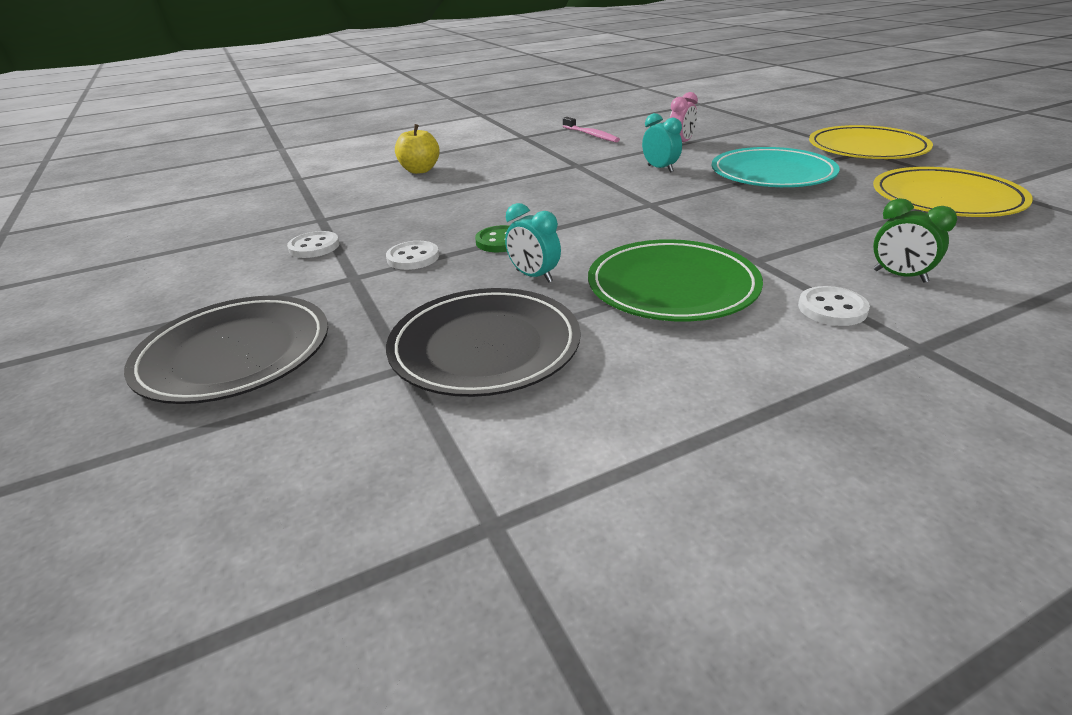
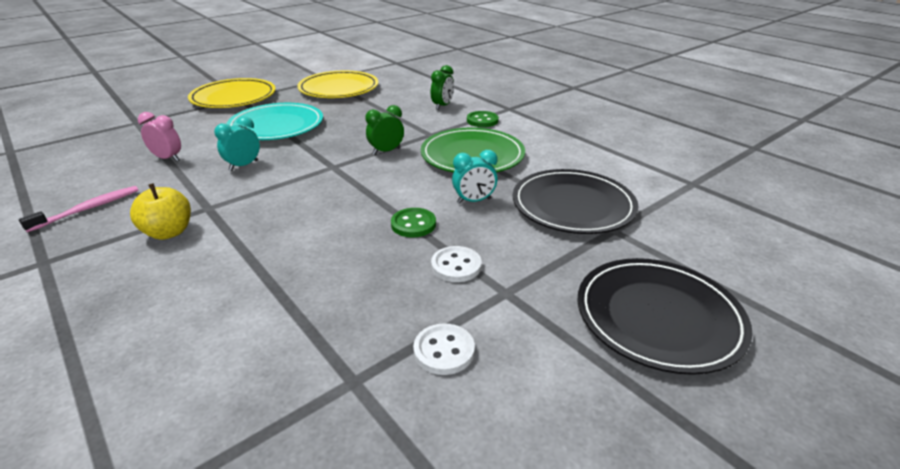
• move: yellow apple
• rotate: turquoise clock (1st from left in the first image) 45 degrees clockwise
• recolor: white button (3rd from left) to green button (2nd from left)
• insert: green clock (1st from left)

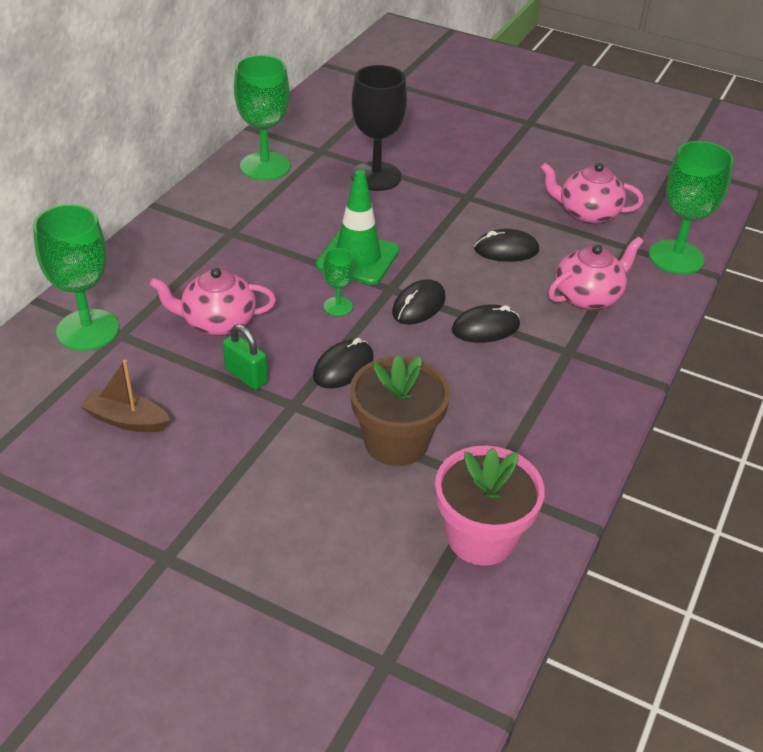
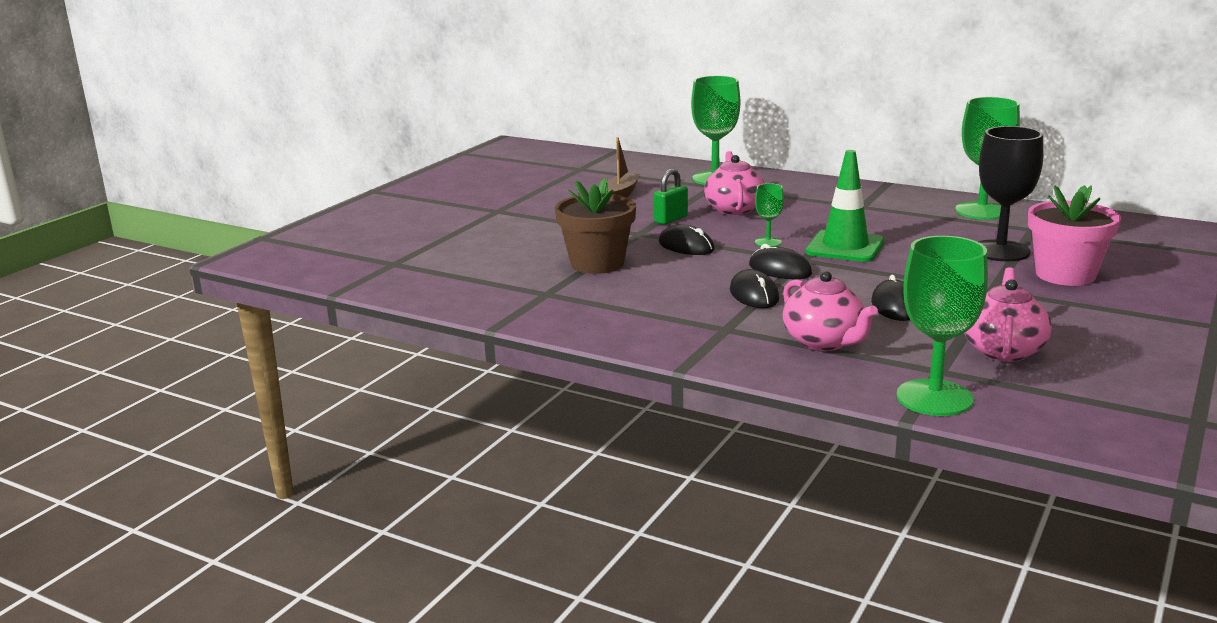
• move: pink flower pot

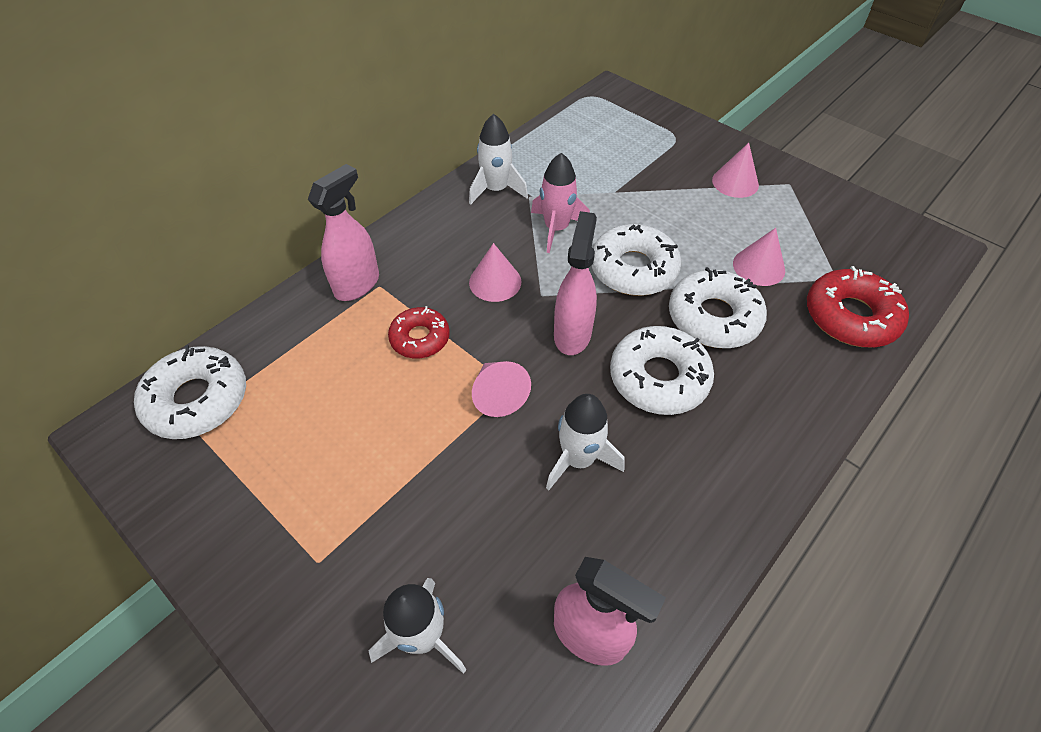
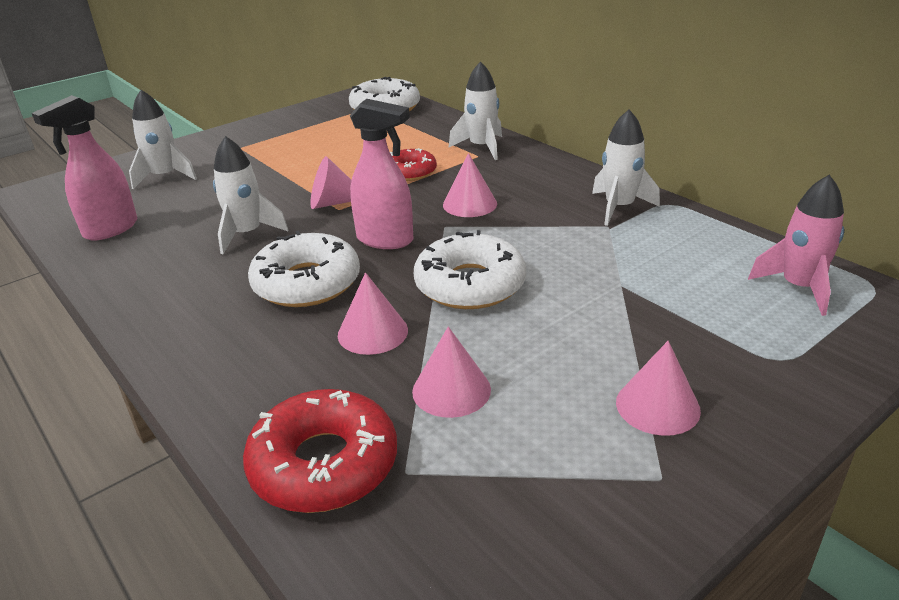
• replace: pink spray bottle (1st from left) to white rocket (3rd from left)
• move: pink rocket
• replace: white donut (4th from left) to pink cone (2nd from left)

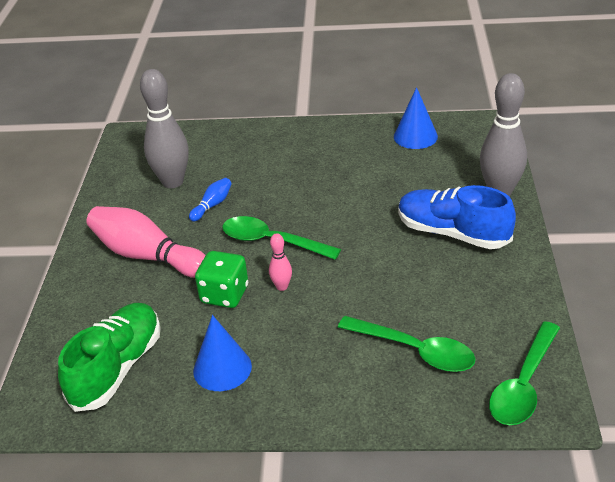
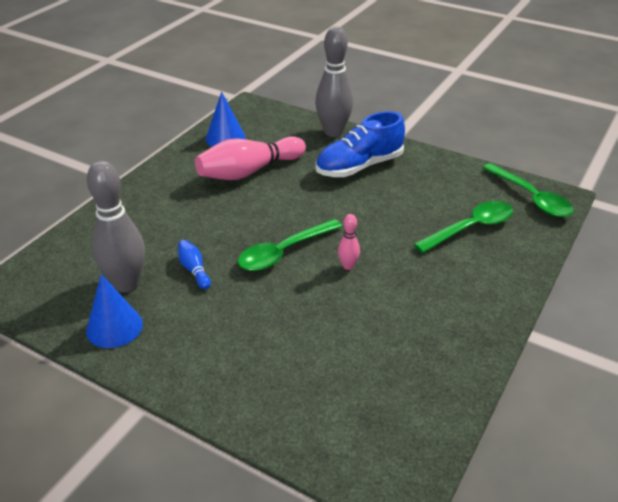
• delete: green shoe
• move: pink bowling pin (1st from left)
• move: blue cone (1st from left)
• delete: green dice

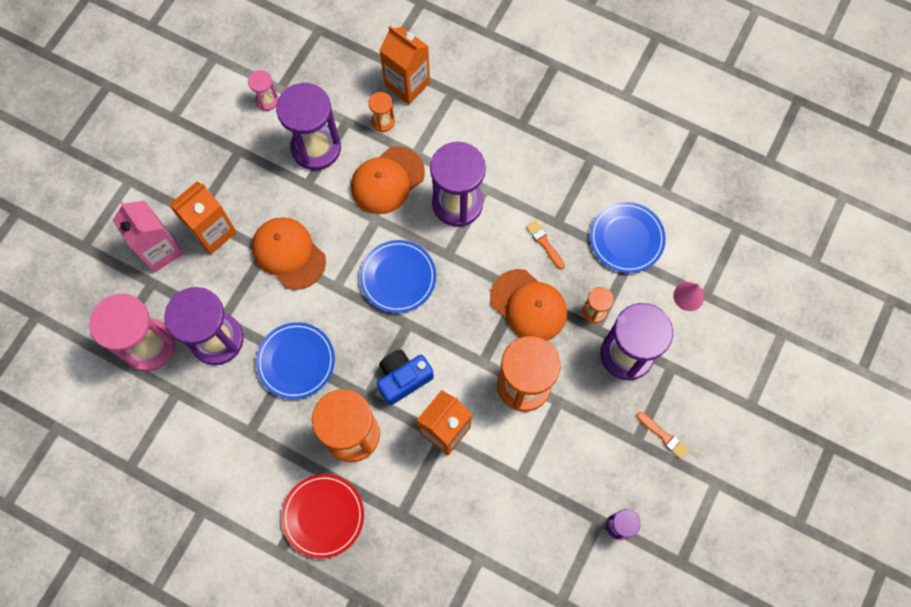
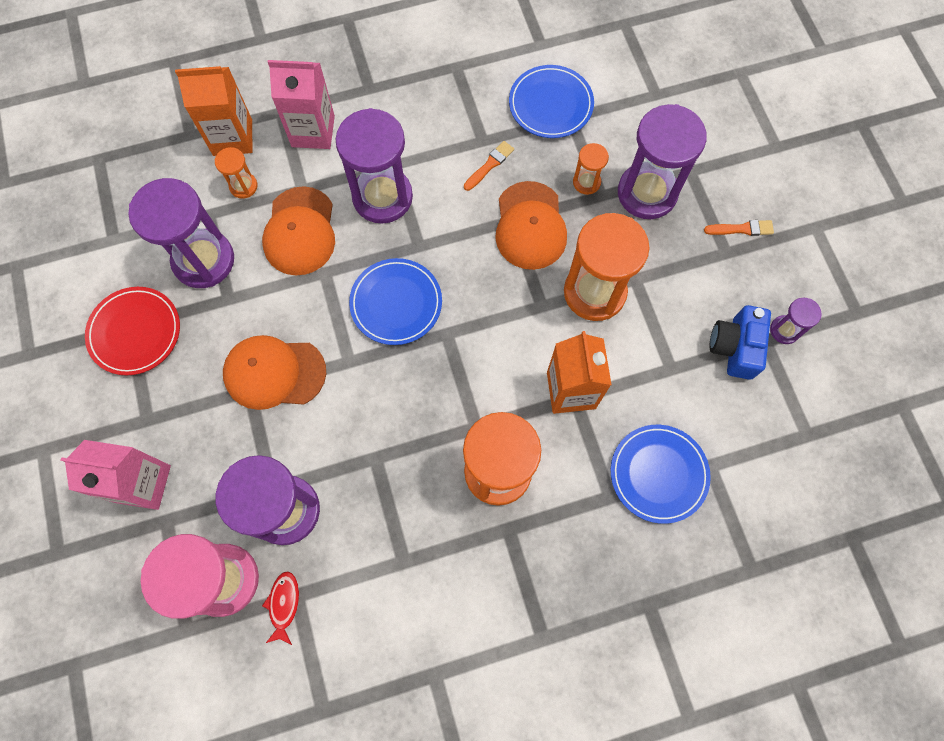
• delete: orange carton (1st from left)
• delete: pink hourglass (2nd from left)
• move: blue plate (1st from left in the first image) to blue plate (3rd from left)
• move: red plate
• move: blue camera
• rotate: orange cap (3rd from left) 90 degrees clockwise
• rotate: orange brush (1st from left) 120 degrees clockwise
• delete: pink cone
• insert: red fish
• insert: pink carton (2nd from left)

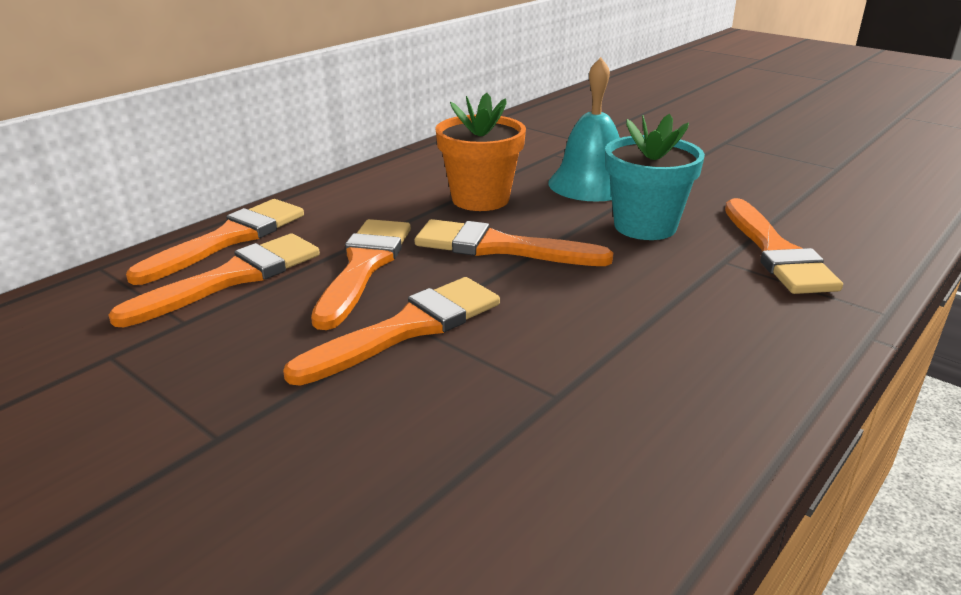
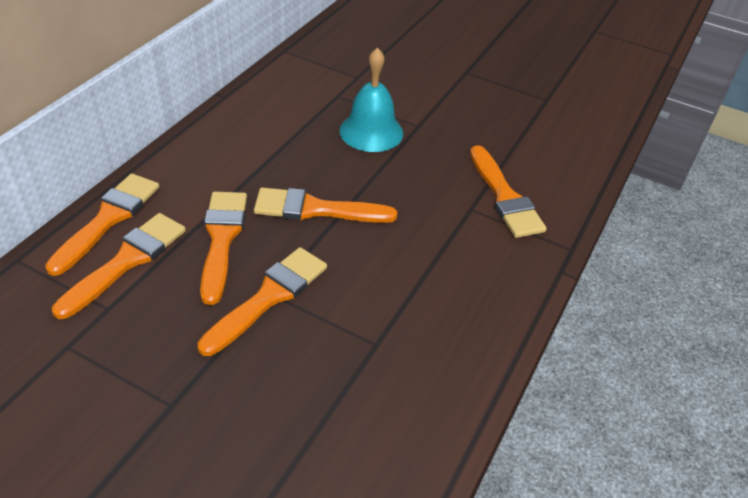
• delete: orange flower pot
• delete: turquoise flower pot

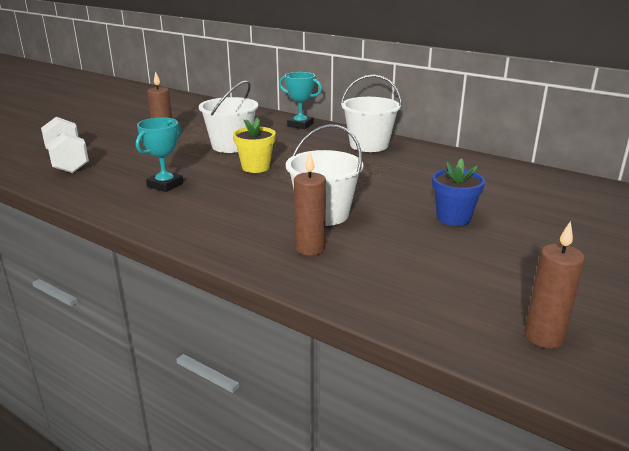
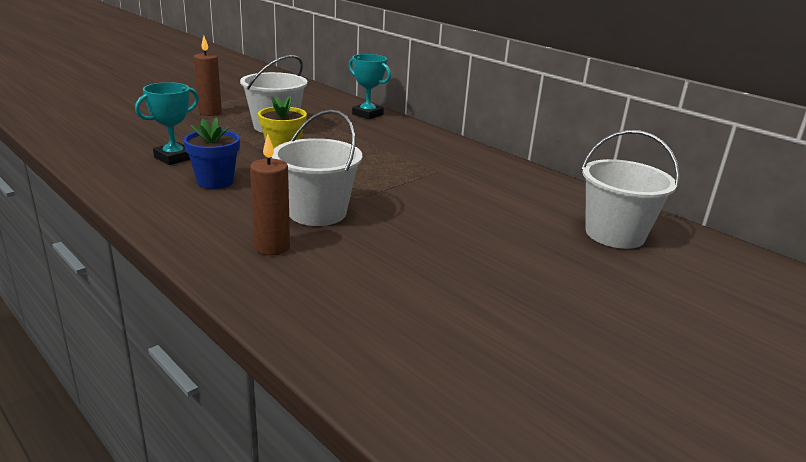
• delete: white dumbbell
• move: white bucket (3rd from left)
• move: blue flower pot
• delete: brown candle (3rd from left)

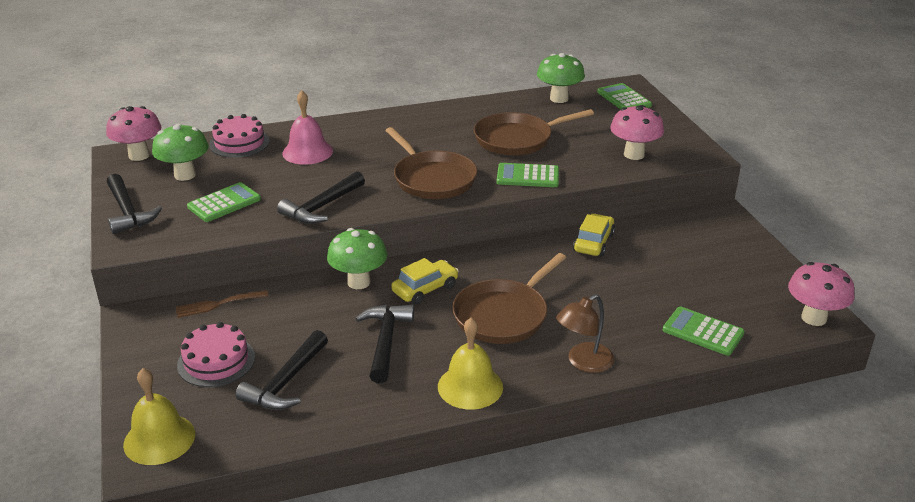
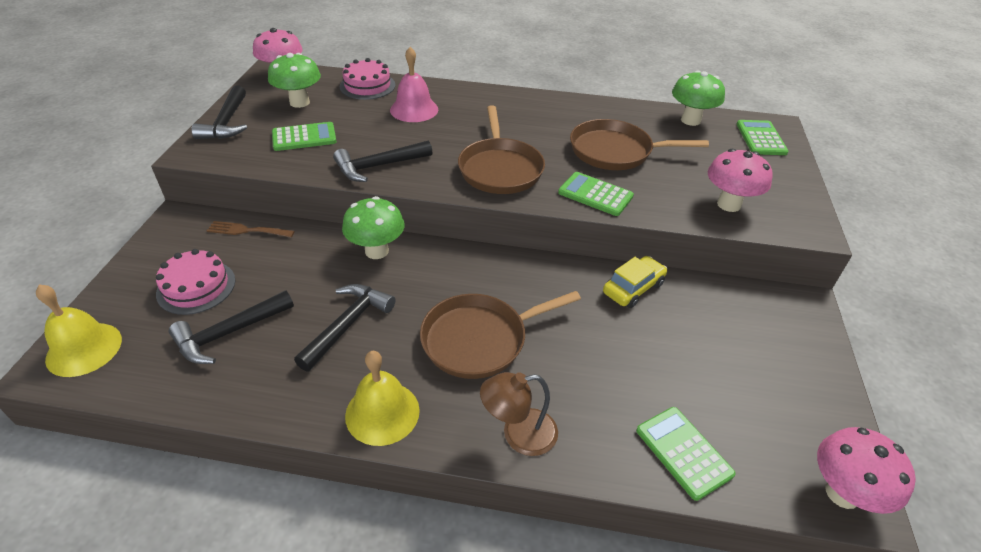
• delete: yellow car (1st from left)

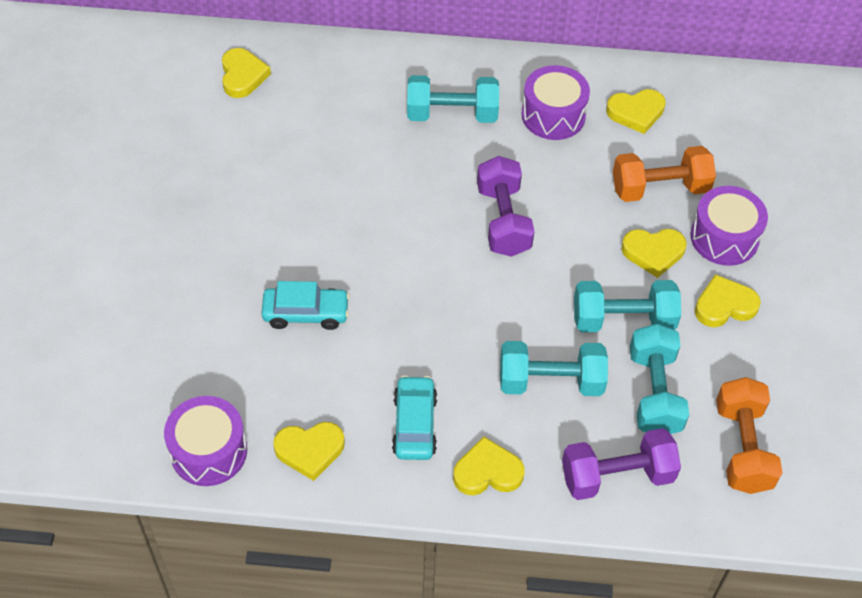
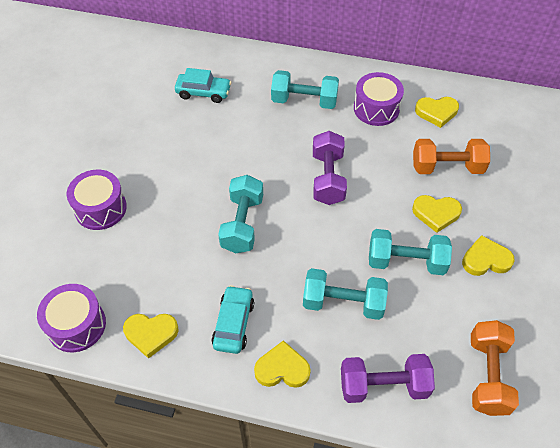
• delete: yellow heart (1st from left)
• move: turquoise car (1st from left)
• move: turquoise dumbbell (4th from left in the first image) to turquoise dumbbell (1st from left)
• move: purple drum (3rd from left in the first image) to purple drum (2nd from left)

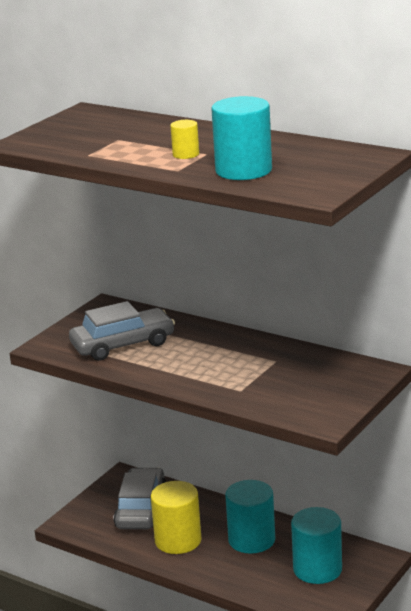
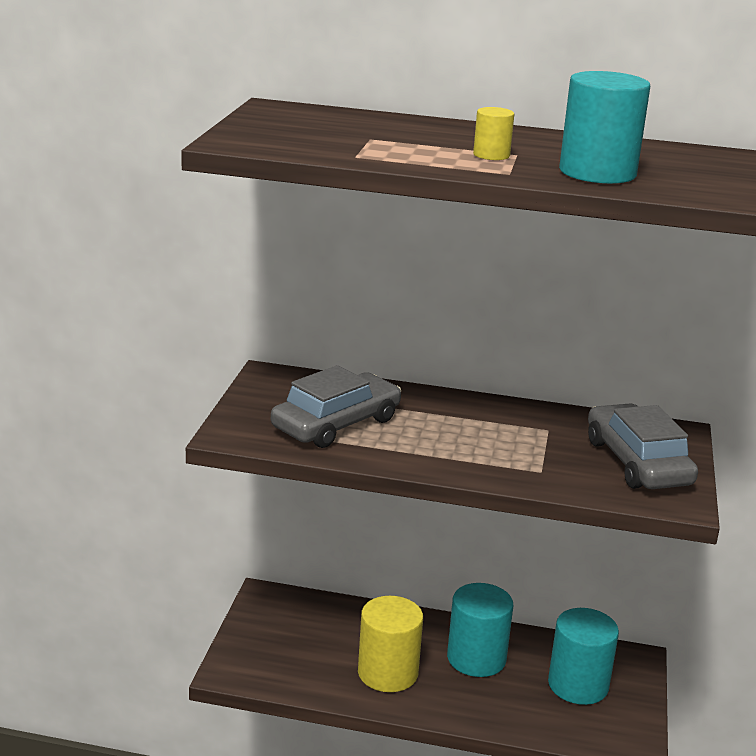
• move: grey car (2nd from left)

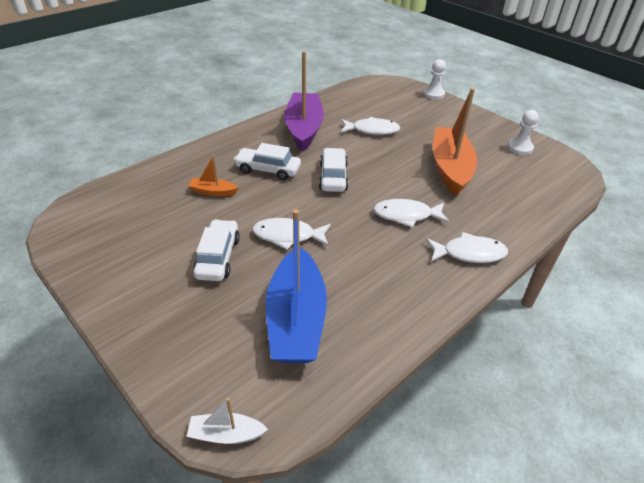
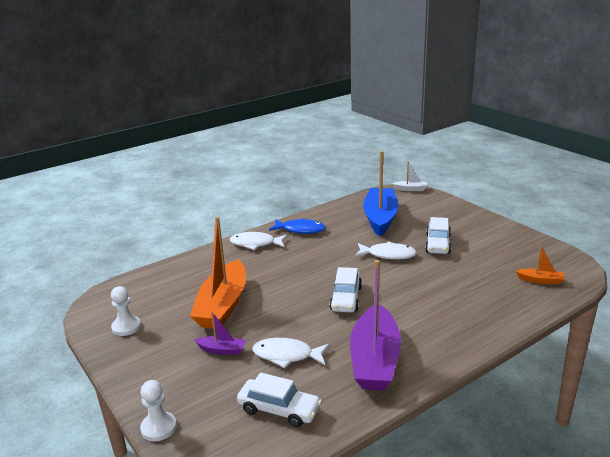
• move: orange boat (1st from left in the first image) to orange boat (2nd from left)
• move: white car (2nd from left in the first image) to white car (1st from left)
• delete: white fish (3rd from left)
• insert: purple boat (1st from left)
• insert: blue fish

